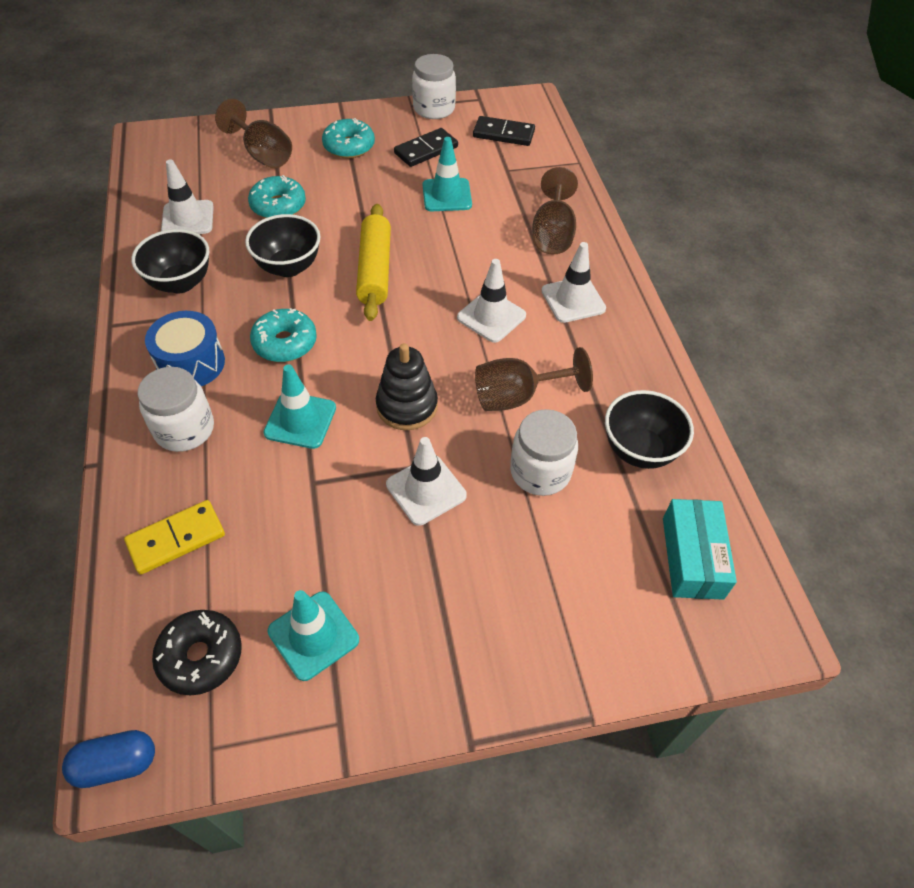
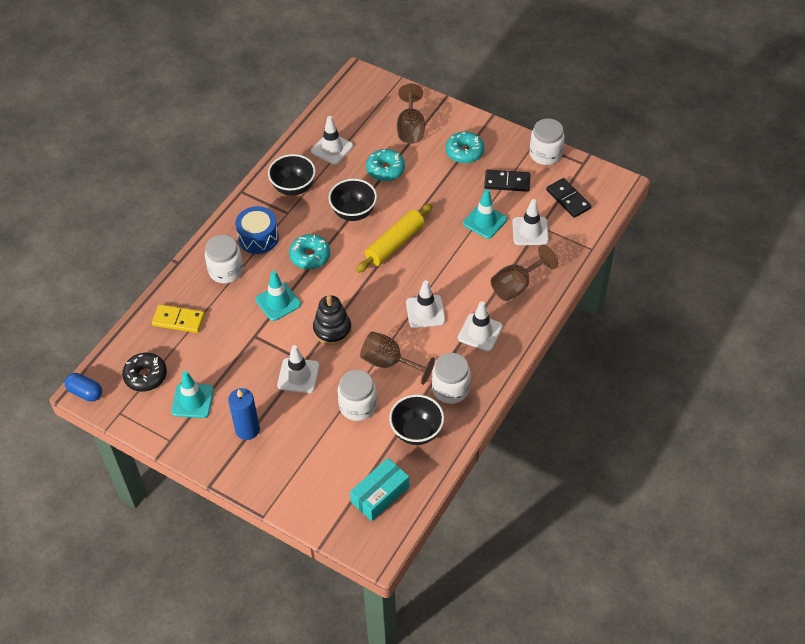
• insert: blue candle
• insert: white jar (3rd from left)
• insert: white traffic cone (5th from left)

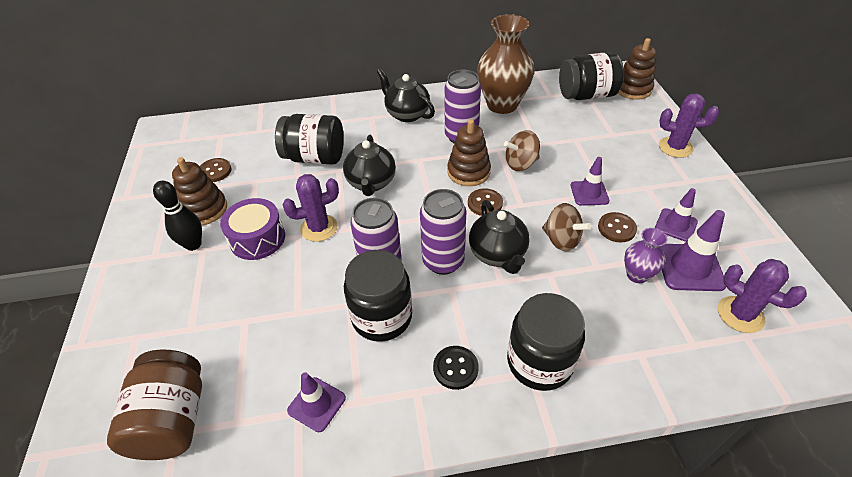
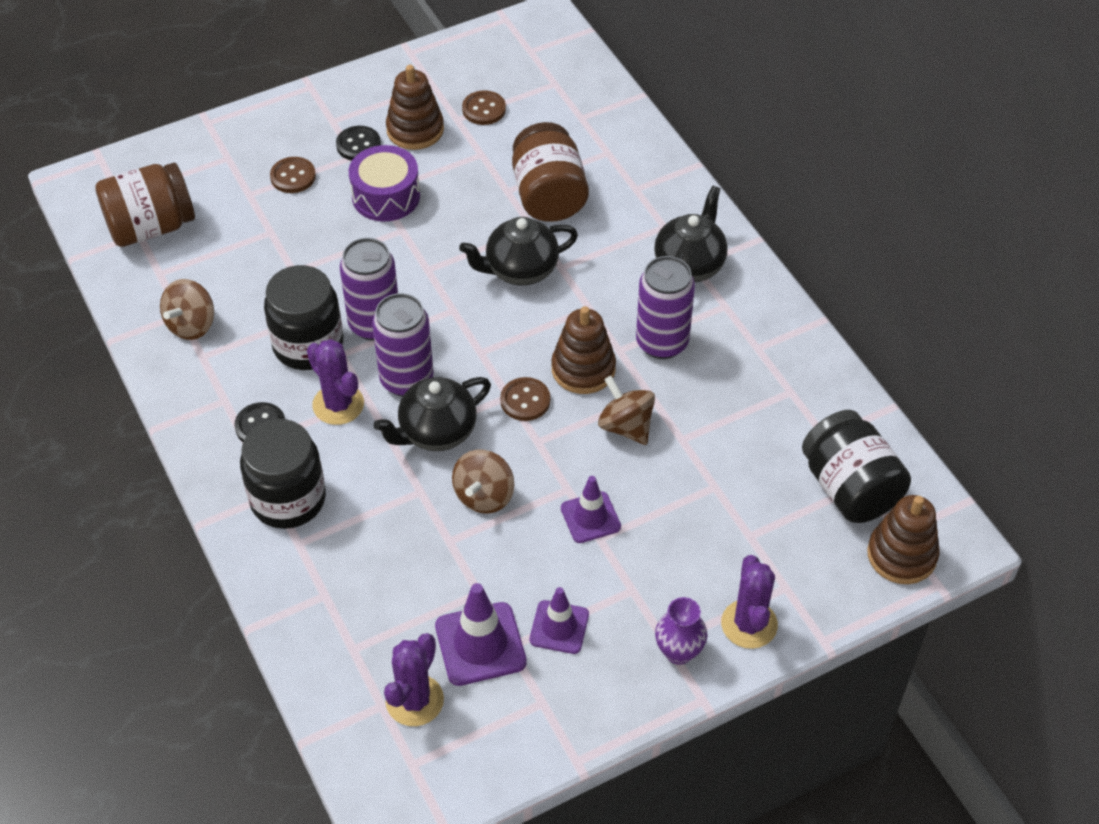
• replace: black bowling pin to black button (2nd from left)
• recolor: black jar (1st from left) to brown jar (2nd from left)
• move: purple cactus (1st from left)
• replace: purple traffic cone (1st from left) to brown spinning top (1st from left)
• delete: brown vase
• move: brown button (3rd from left in the first image) to brown button (1st from left)
• move: purple vase

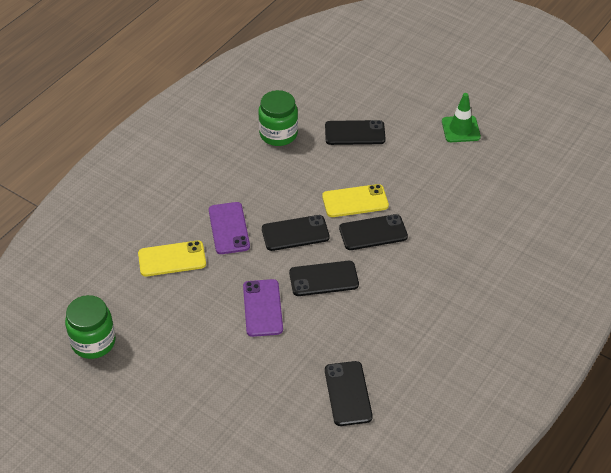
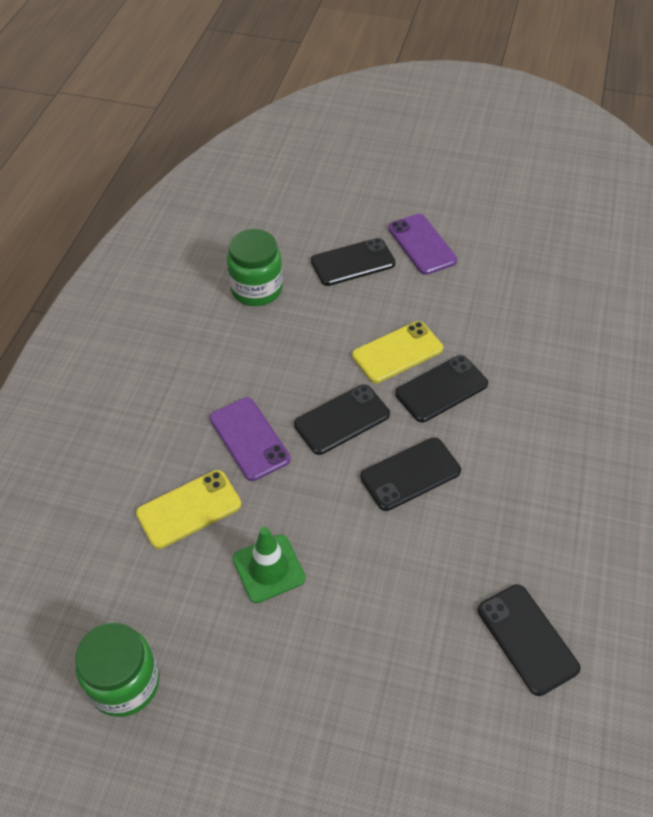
• move: purple phone (2nd from left)
• move: green traffic cone

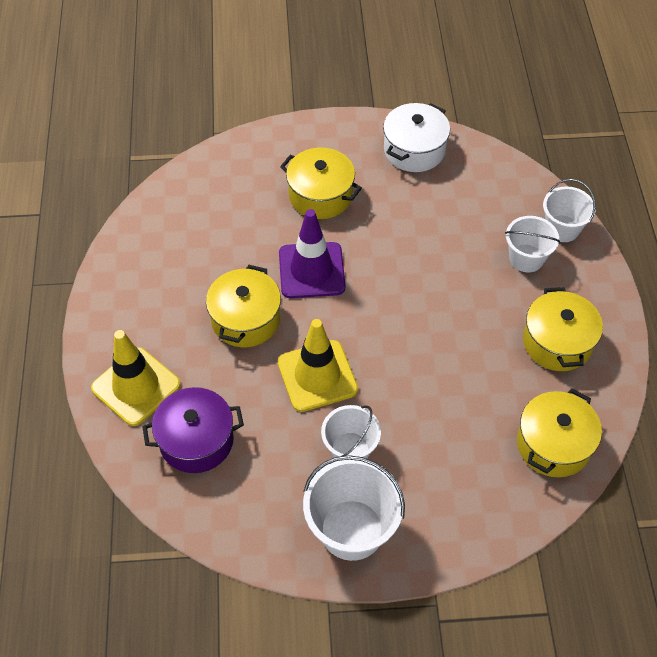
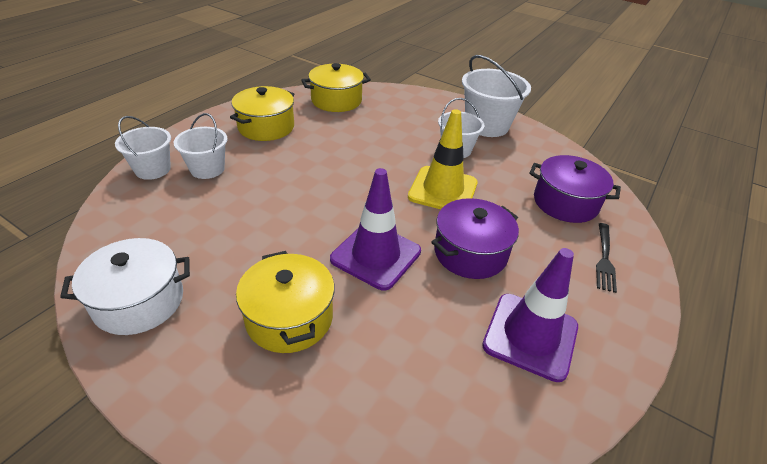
• replace: yellow traffic cone (1st from left) to black fork
• recolor: yellow pot (1st from left) to purple pot (1st from left)
• insert: purple traffic cone (2nd from left)

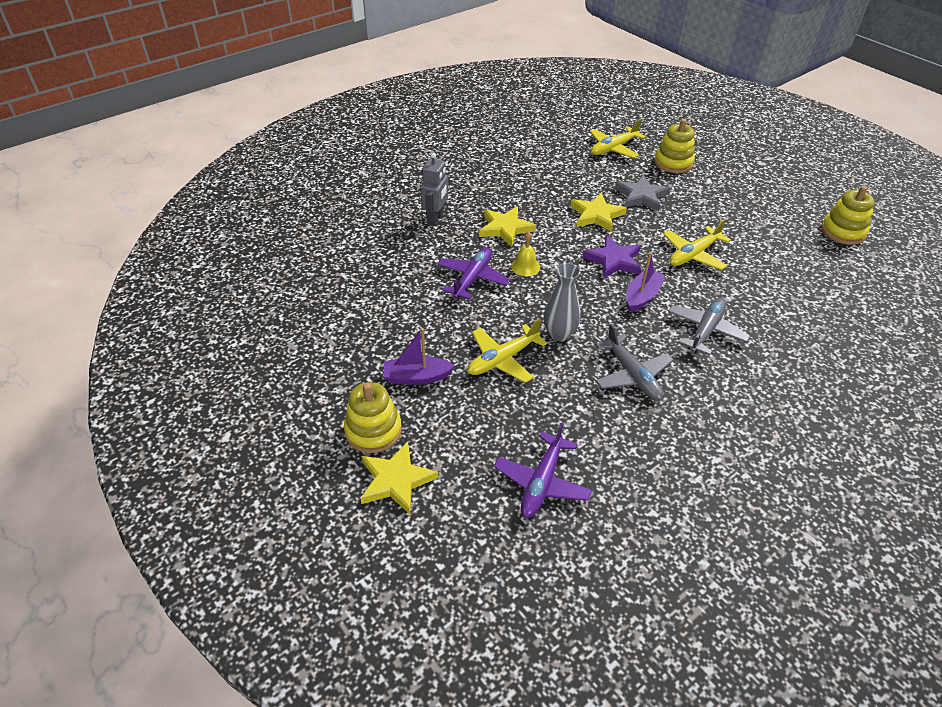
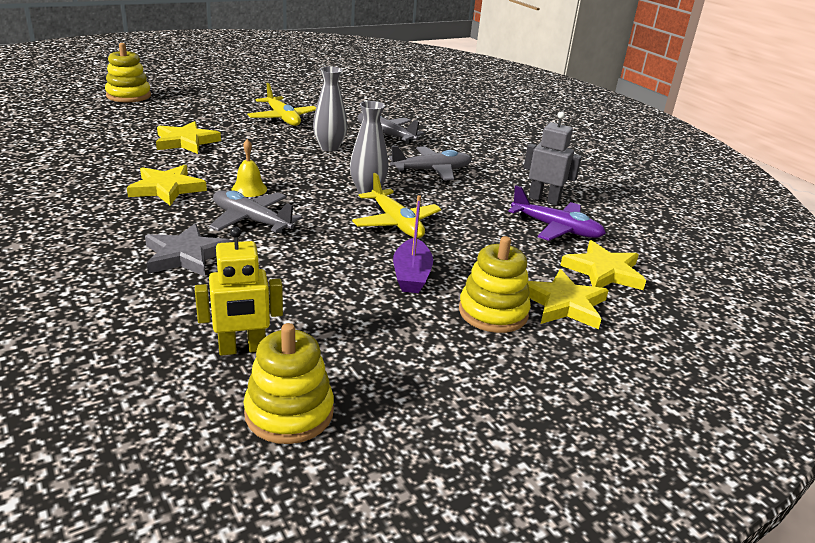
• move: grey robot
• recolor: purple plane (1st from left) to grey plane (1st from left)
• delete: purple star
• delete: yellow plane (2nd from left)
• move: grey star
• replace: purple boat (2nd from left) to grey vase (1st from left)
• move: yellow stacking toy (3rd from left in the first image) to yellow stacking toy (2nd from left)
• insert: yellow robot
• insert: yellow star (4th from left)

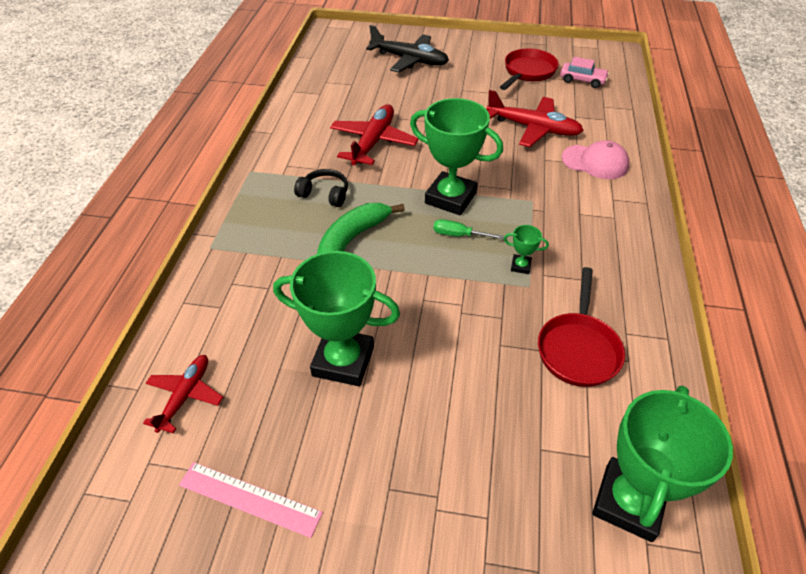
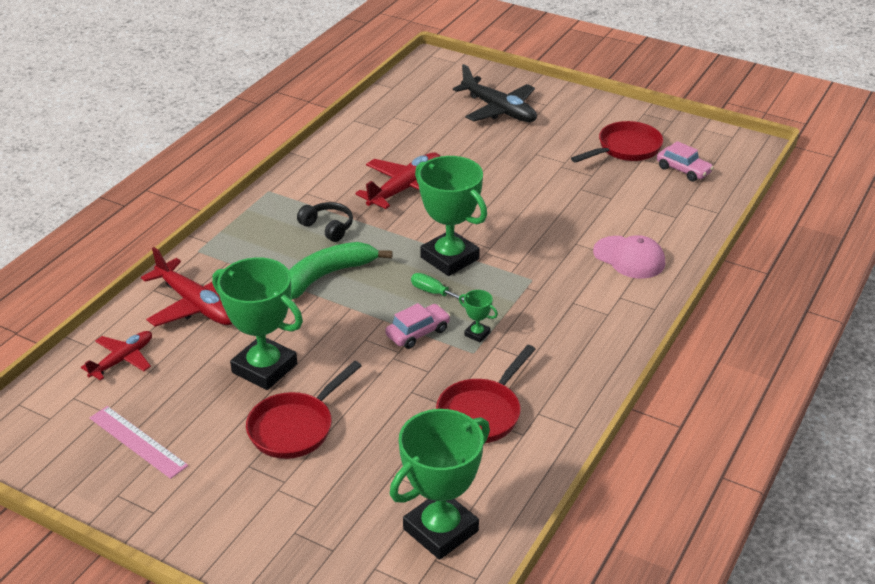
• move: red plane (3rd from left in the first image) to red plane (2nd from left)
• insert: red pan (1st from left)
• insert: pink car (1st from left)

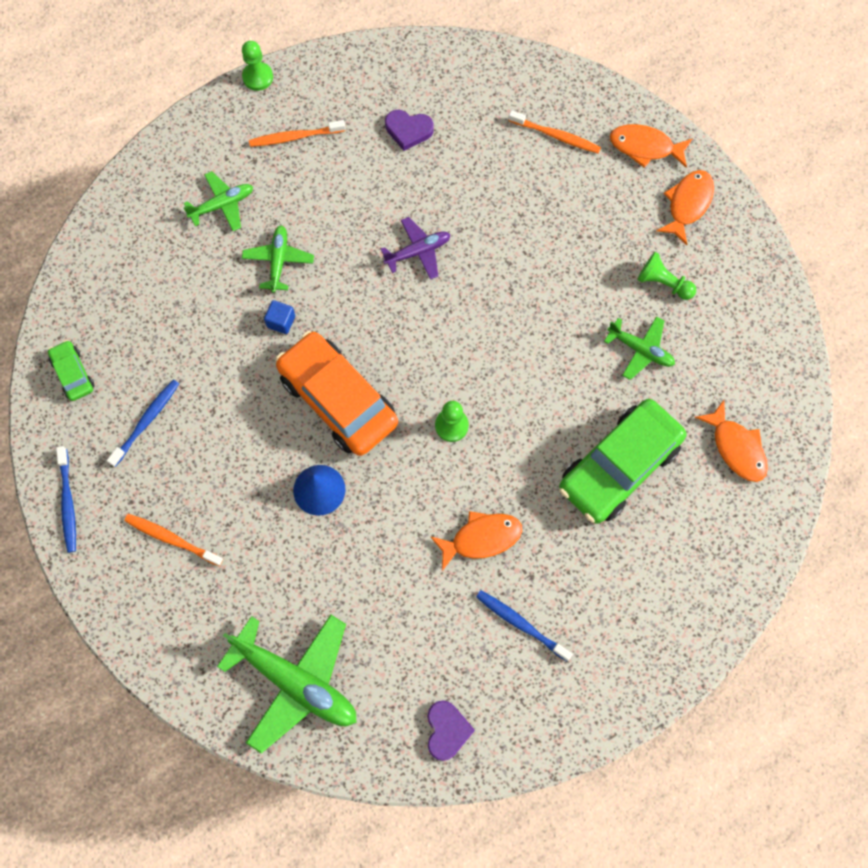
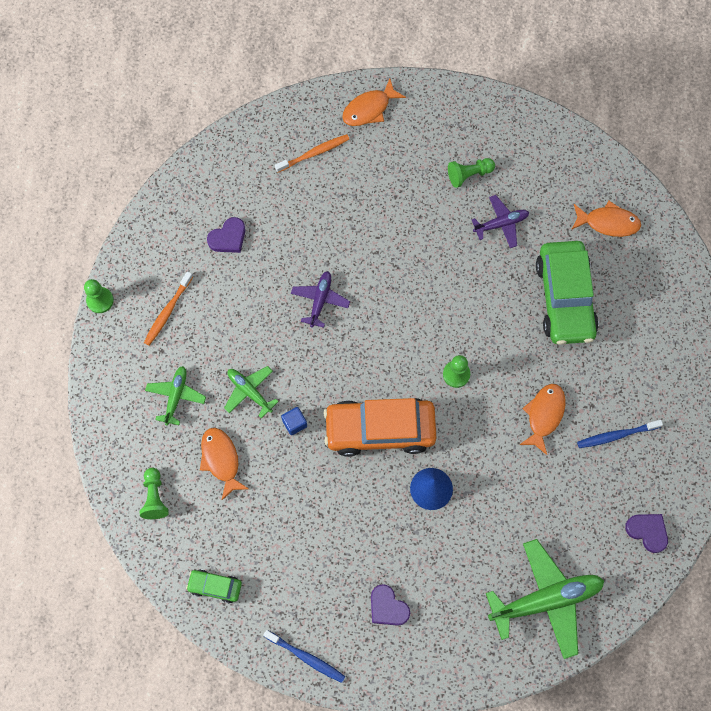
• delete: blue toothbrush (2nd from left)
• replace: orange toothbrush (1st from left) to purple heart (2nd from left)
• recolor: green plane (4th from left) to purple plane (2nd from left)
• move: orange fish (3rd from left in the first image) to orange fish (1st from left)
• insert: green pawn (2nd from left)

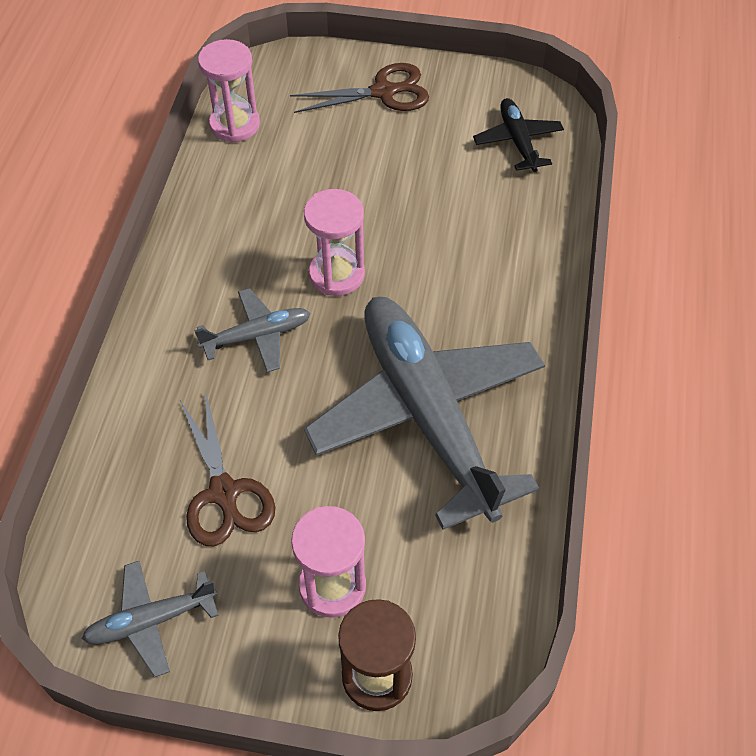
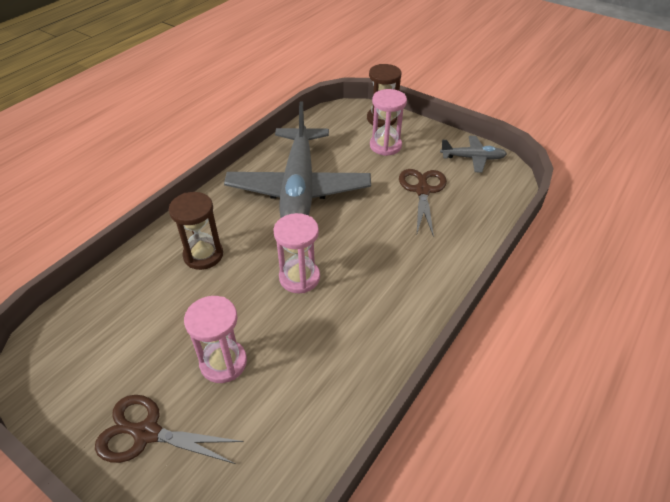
• delete: grey plane (2nd from left)
• move: pink hourglass (1st from left)
• delete: black plane
• insert: brown hourglass (1st from left)

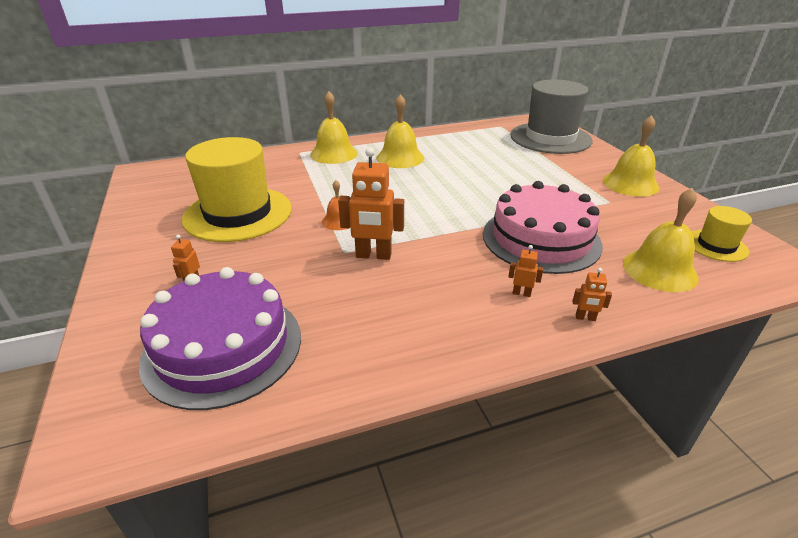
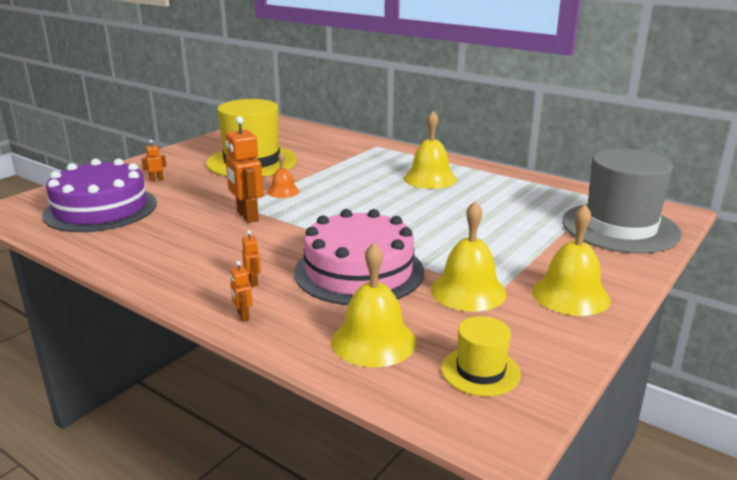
• move: yellow bell (1st from left in the first image) to yellow bell (3rd from left)

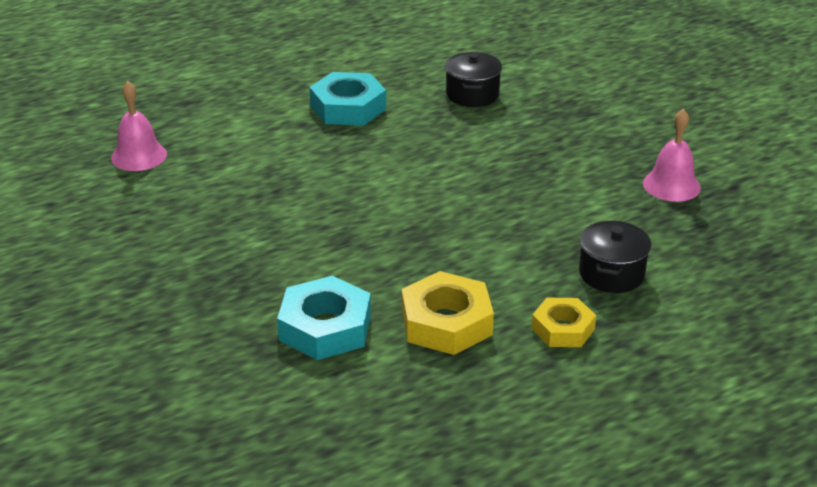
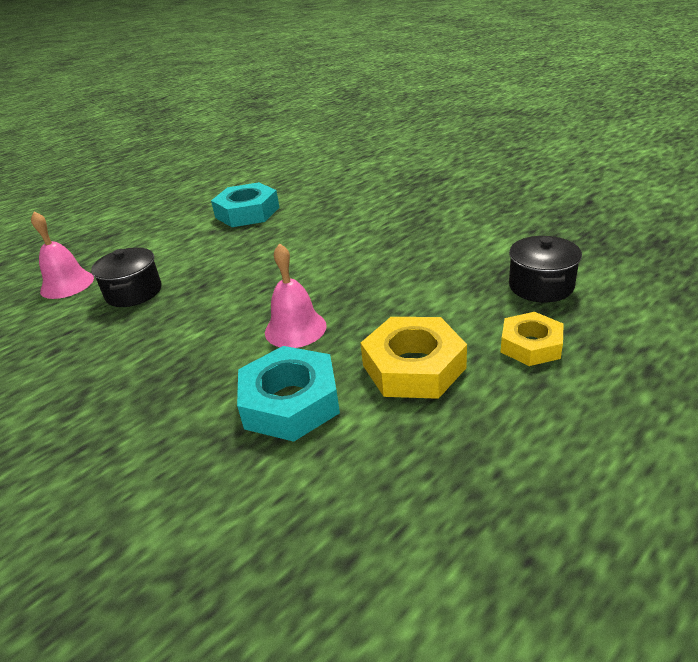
• move: black pot (1st from left)
• move: pink bell (2nd from left)

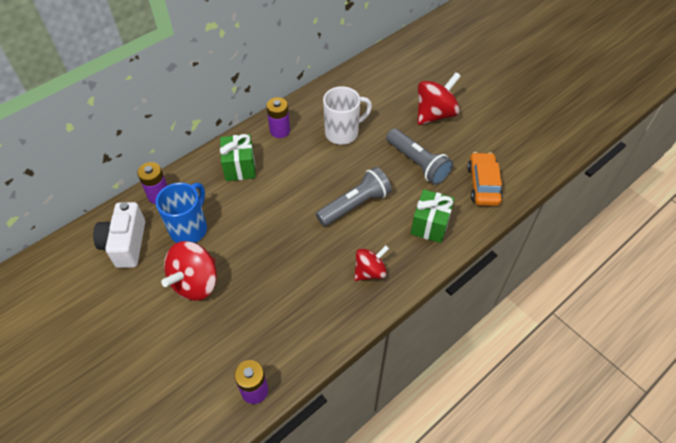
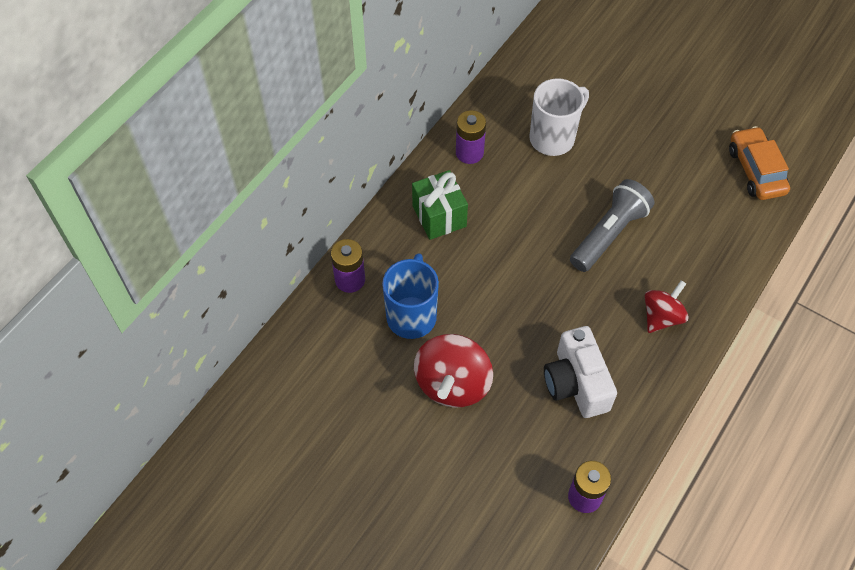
• move: white camera
• delete: grey flashlight (2nd from left)
• delete: green gift (2nd from left)
• delete: red spinning top (3rd from left)

